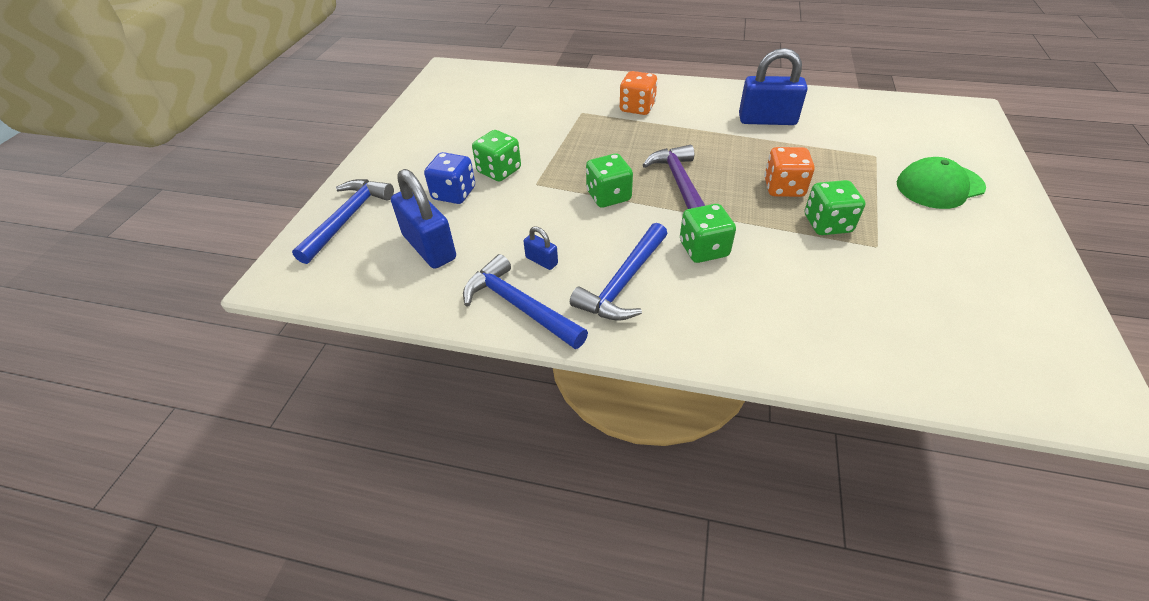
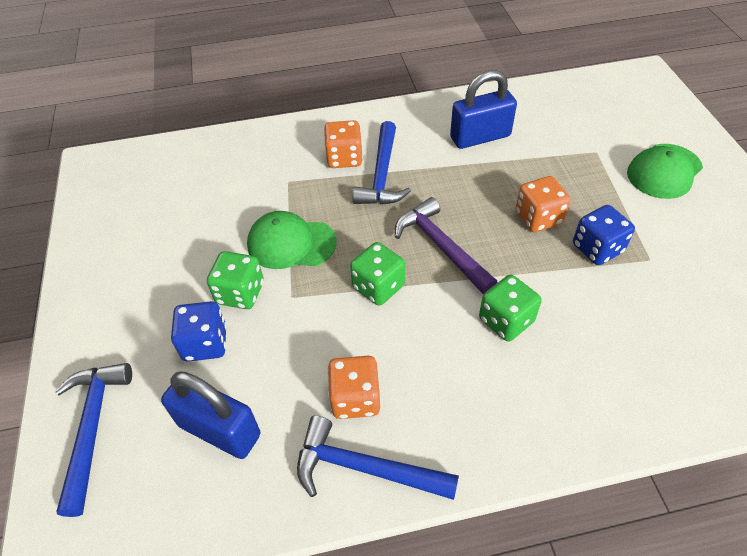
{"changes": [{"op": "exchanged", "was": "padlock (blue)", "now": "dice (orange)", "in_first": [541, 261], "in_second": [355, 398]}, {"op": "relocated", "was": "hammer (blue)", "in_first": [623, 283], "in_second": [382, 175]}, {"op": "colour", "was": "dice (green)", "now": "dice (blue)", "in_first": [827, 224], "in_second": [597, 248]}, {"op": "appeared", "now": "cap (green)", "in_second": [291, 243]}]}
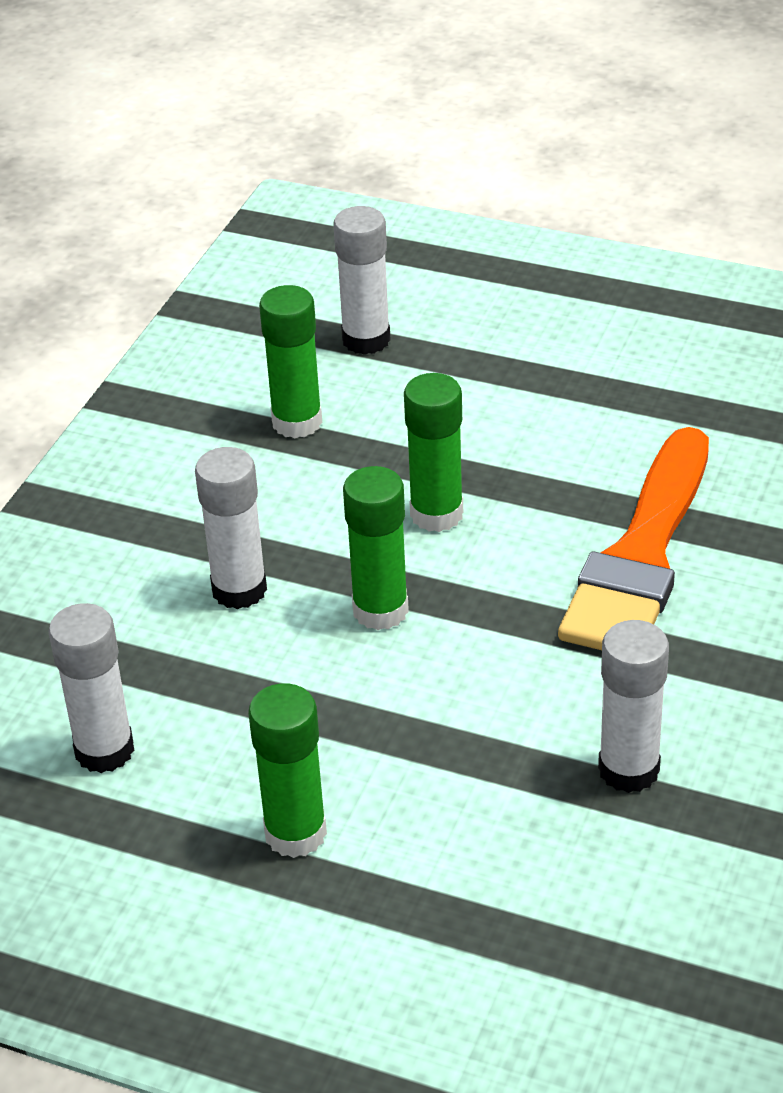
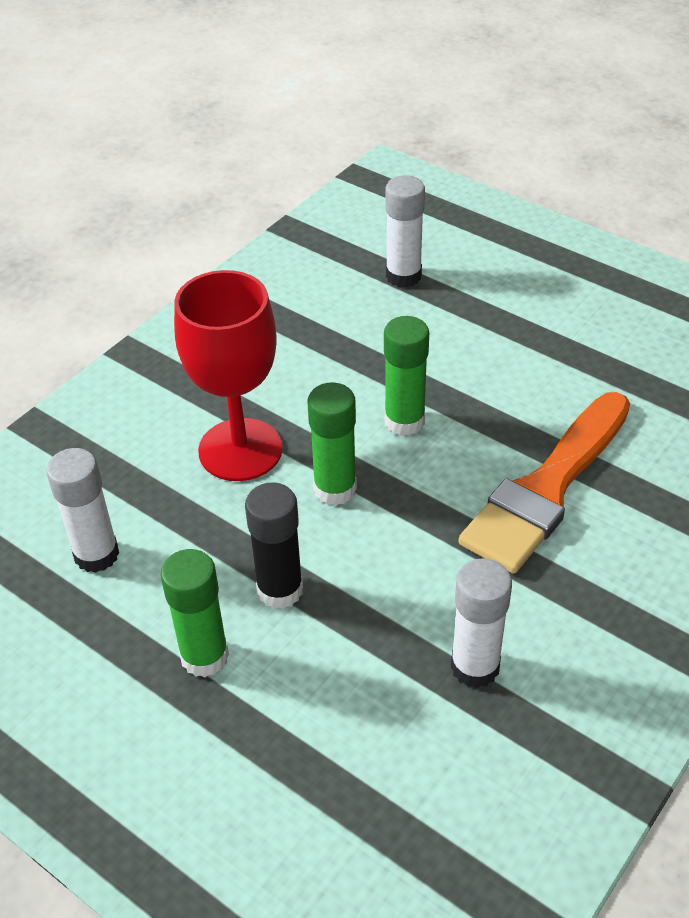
{"changes": [{"op": "exchanged", "was": "glue stick (white)", "now": "goblet (red)", "in_first": [239, 590], "in_second": [240, 450]}, {"op": "missing", "was": "glue stick (green)", "in_first": [297, 422]}, {"op": "appeared", "now": "glue stick (black)", "in_second": [280, 590]}]}
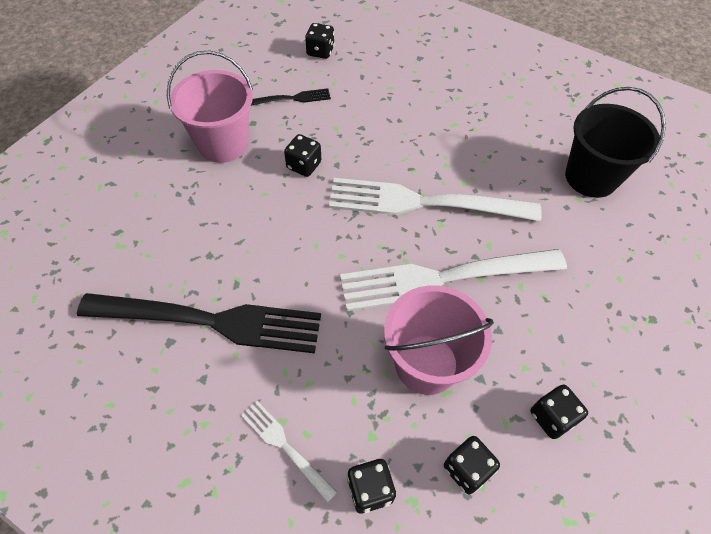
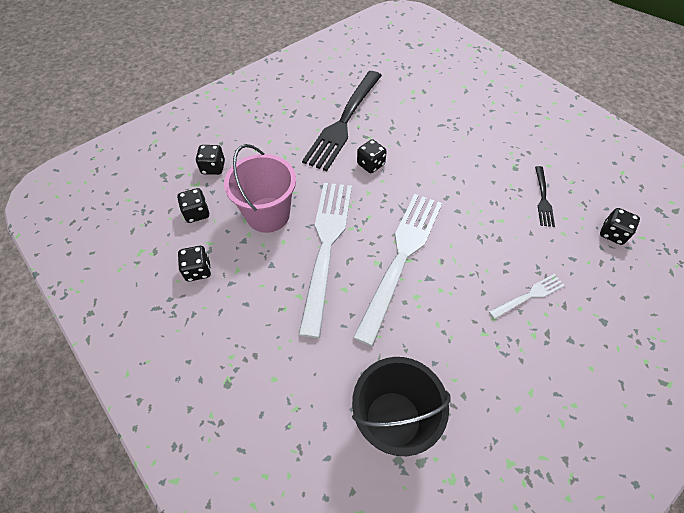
{"changes": [{"op": "missing", "was": "bucket (pink)", "in_first": [223, 144]}, {"op": "relocated", "was": "fork (white)", "in_first": [285, 447], "in_second": [528, 296]}, {"op": "relocated", "was": "dice (black)", "in_first": [304, 165], "in_second": [370, 164]}]}
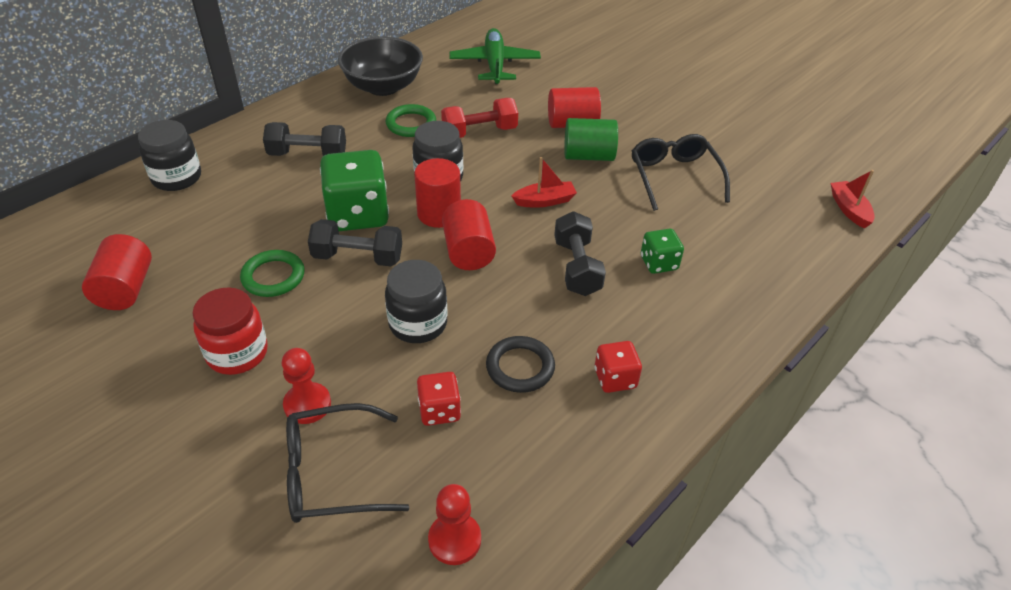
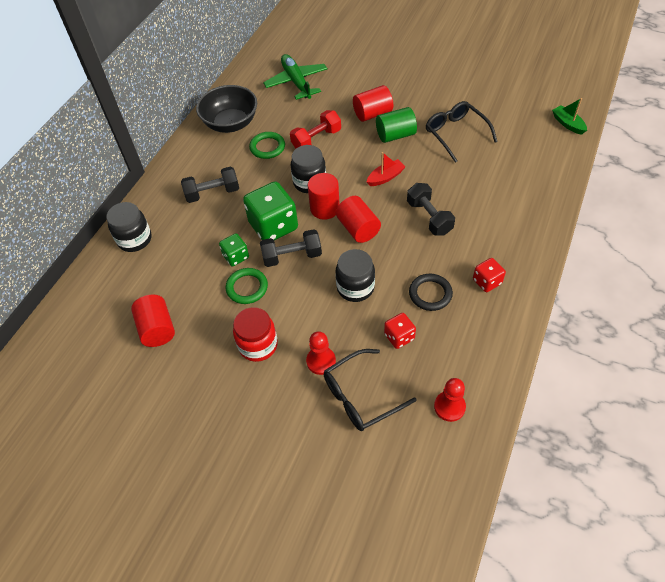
{"changes": [{"op": "relocated", "was": "dice (green)", "in_first": [659, 263], "in_second": [236, 256]}, {"op": "colour", "was": "boat (red)", "now": "boat (green)", "in_first": [849, 209], "in_second": [567, 124]}]}
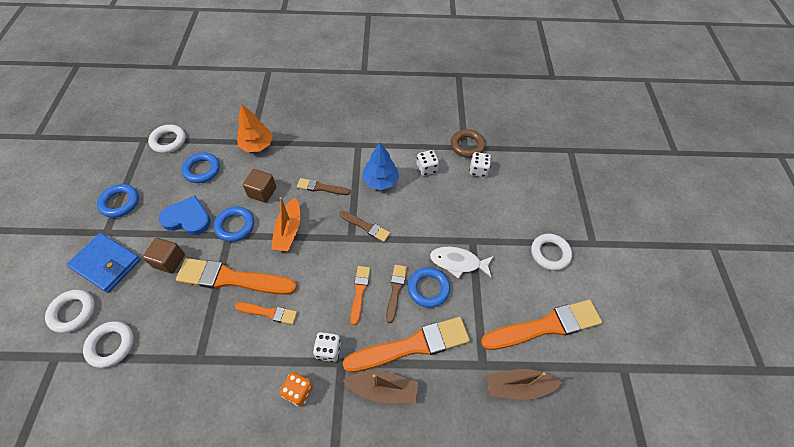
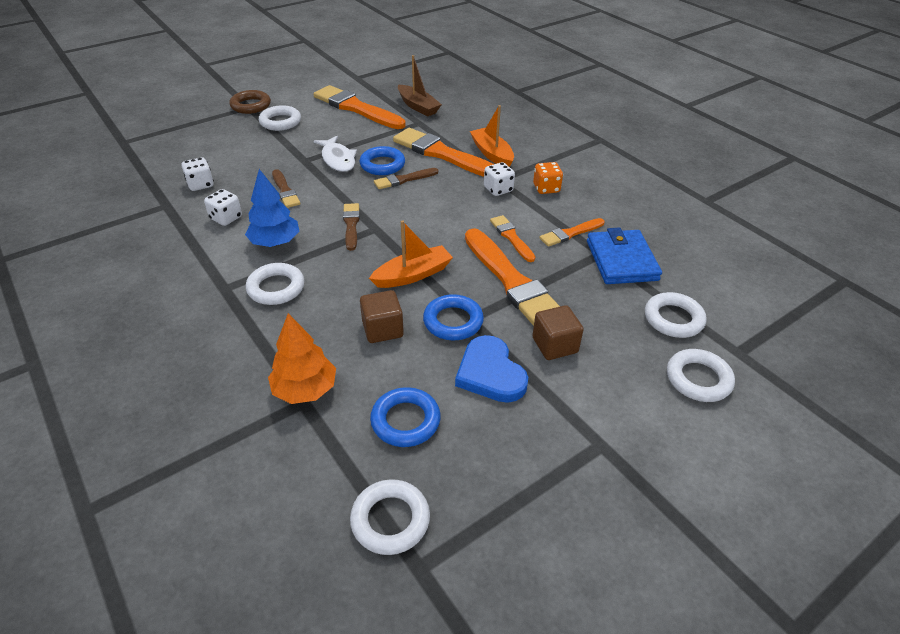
{"changes": [{"op": "relocated", "was": "wallet (blue)", "in_first": [107, 264], "in_second": [621, 260]}, {"op": "missing", "was": "ring (blue)", "in_first": [120, 202]}, {"op": "relocated", "was": "brush (brown)", "in_first": [321, 188], "in_second": [285, 191]}, {"op": "colour", "was": "boat (brown)", "now": "boat (orange)", "in_first": [383, 389], "in_second": [492, 154]}, {"op": "relocated", "was": "brush (orange)", "in_first": [359, 292], "in_second": [570, 233]}, {"op": "relocated", "was": "ring (brown)", "in_first": [467, 145], "in_second": [251, 105]}, {"op": "appeared", "now": "ring (white)", "in_second": [276, 288]}]}
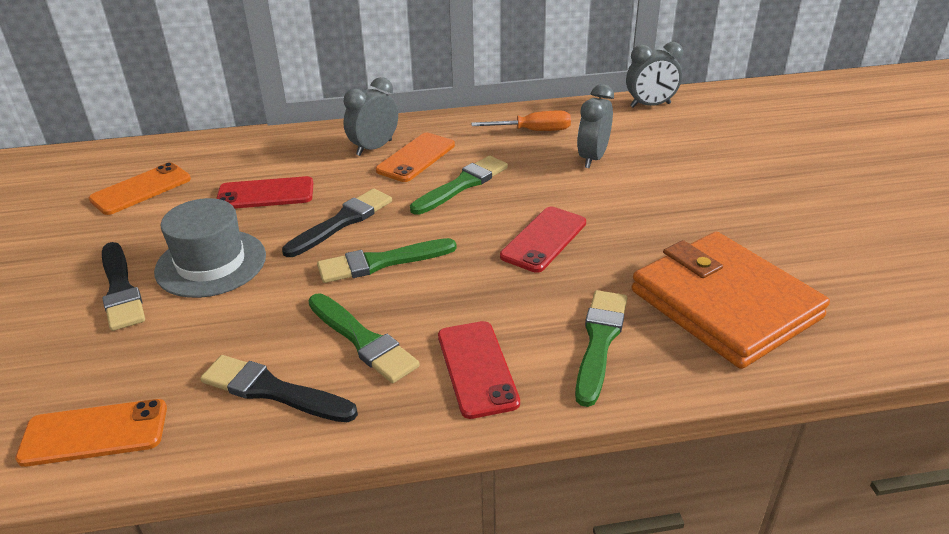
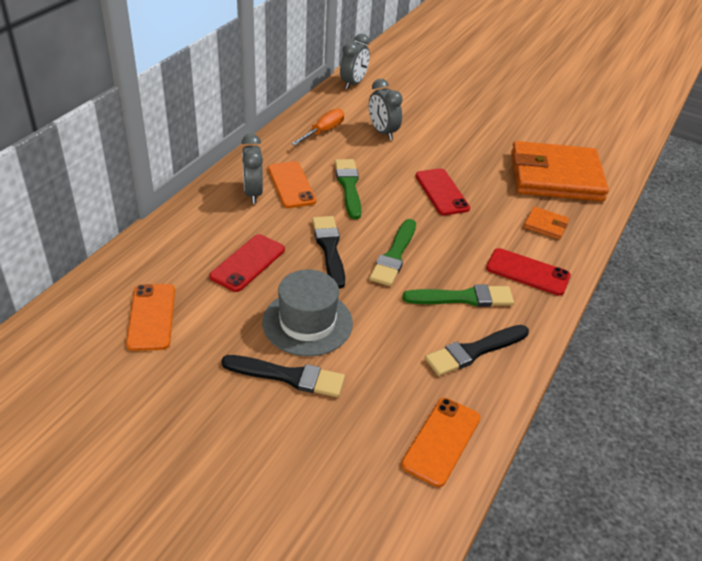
{"changes": [{"op": "exchanged", "was": "brush (green)", "now": "wallet (orange)", "in_first": [599, 341], "in_second": [545, 225]}]}
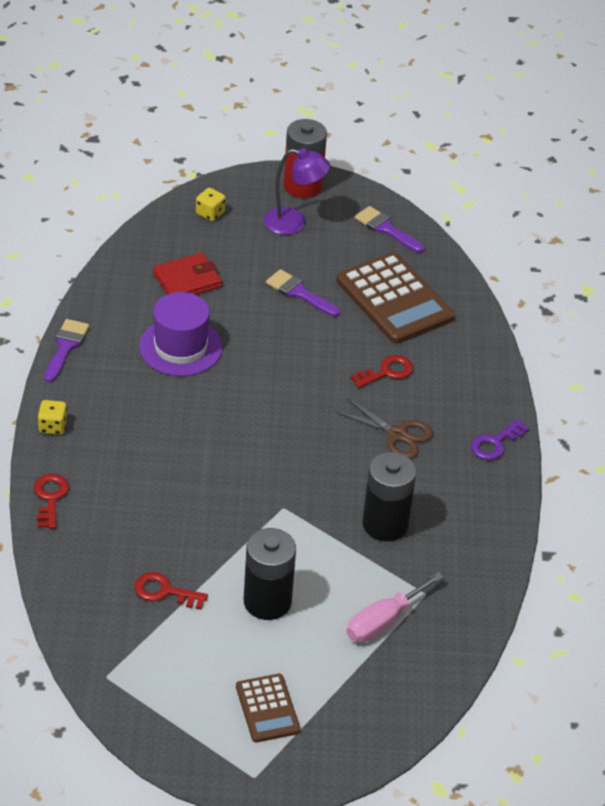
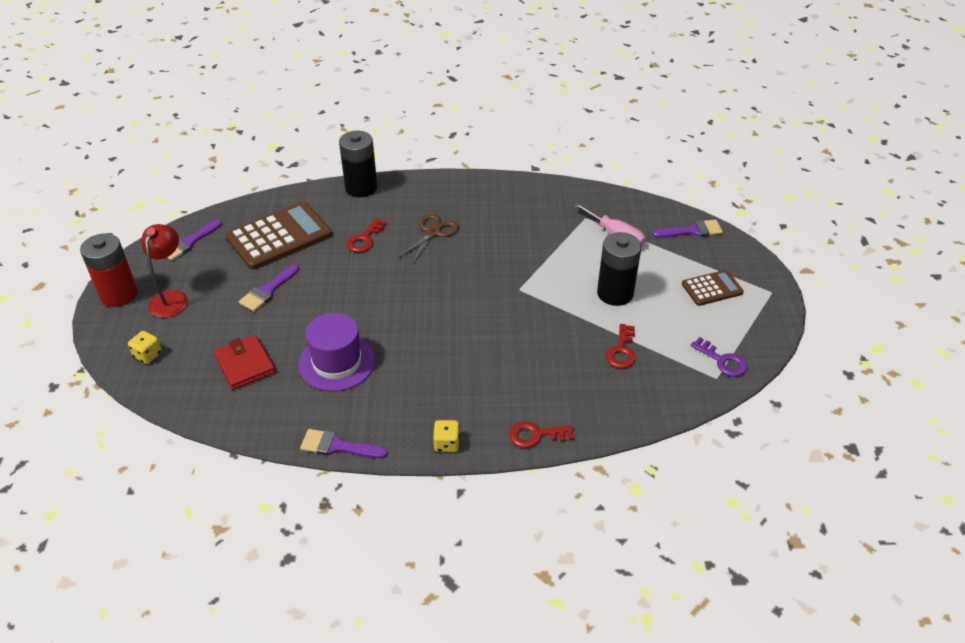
{"changes": [{"op": "colour", "was": "lamp (purple)", "now": "lamp (red)", "in_first": [294, 223], "in_second": [171, 298]}, {"op": "spun", "was": "key (red)", "in_first": [387, 372], "in_second": [365, 239], "clockwise": -120}, {"op": "relocated", "was": "battery (black)", "in_first": [385, 524], "in_second": [361, 188]}, {"op": "relocated", "was": "key (purple)", "in_first": [495, 443], "in_second": [722, 360]}, {"op": "appeared", "now": "brush (purple)", "in_second": [692, 231]}]}
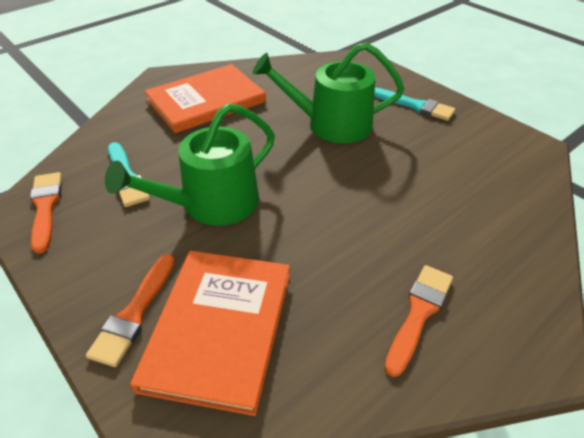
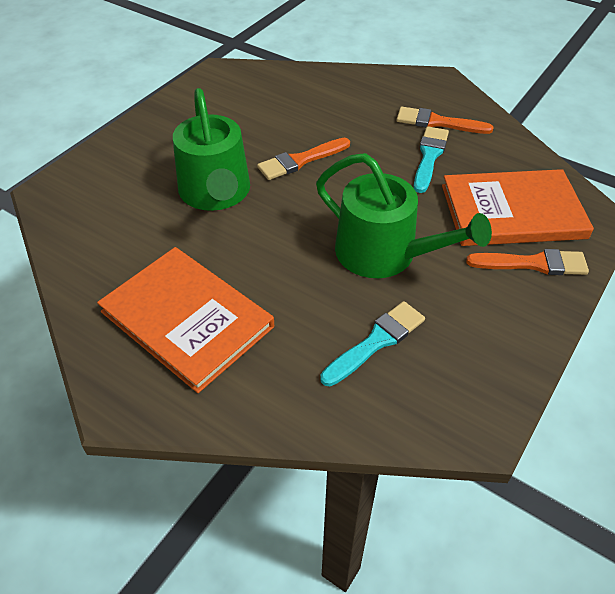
{"changes": [{"op": "relocated", "was": "brush (orange)", "in_first": [45, 207], "in_second": [300, 160]}, {"op": "relocated", "was": "brush (turquoise)", "in_first": [415, 106], "in_second": [429, 156]}]}
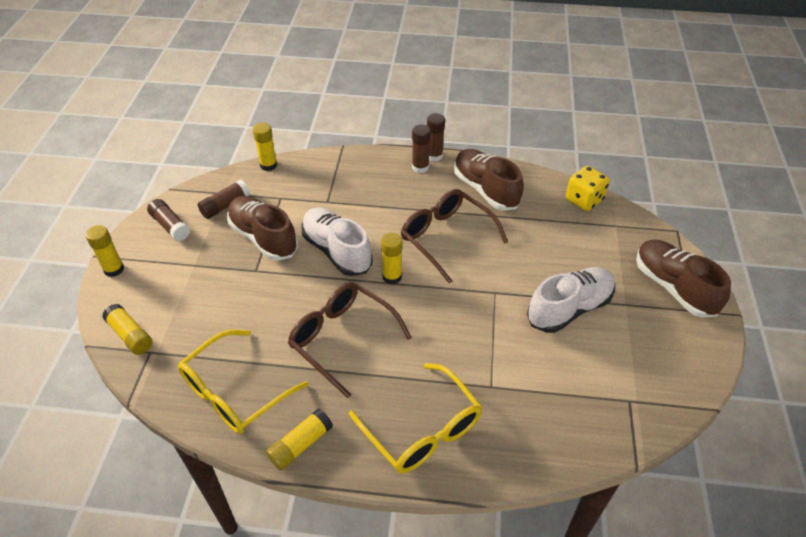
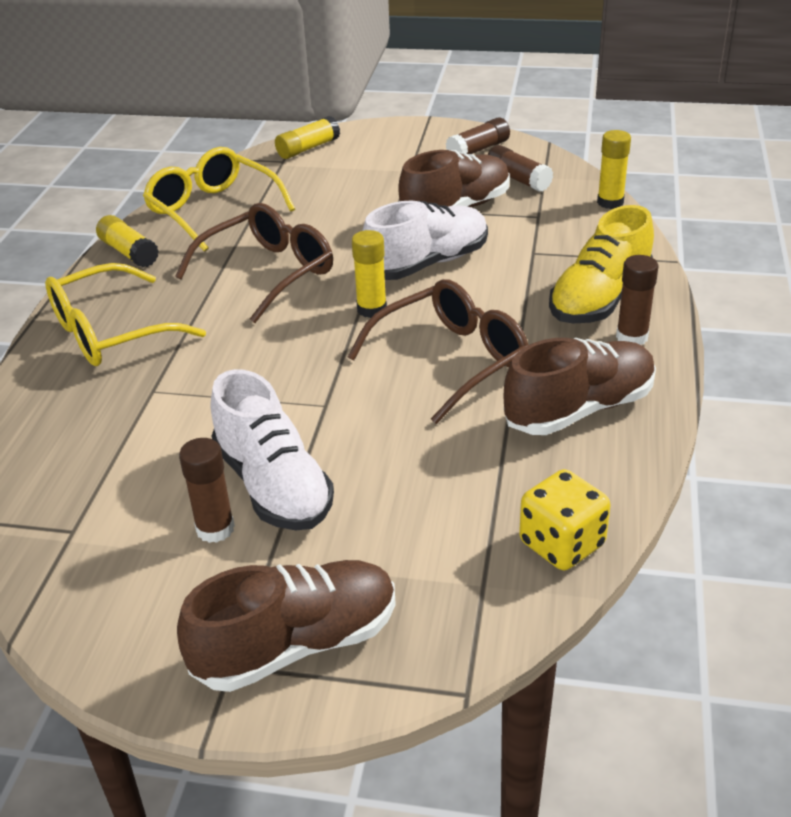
{"changes": [{"op": "missing", "was": "glue stick (yellow)", "in_first": [114, 269]}, {"op": "relocated", "was": "glue stick (brown)", "in_first": [434, 156], "in_second": [215, 529]}, {"op": "appeared", "now": "shoe (yellow)", "in_second": [600, 299]}]}
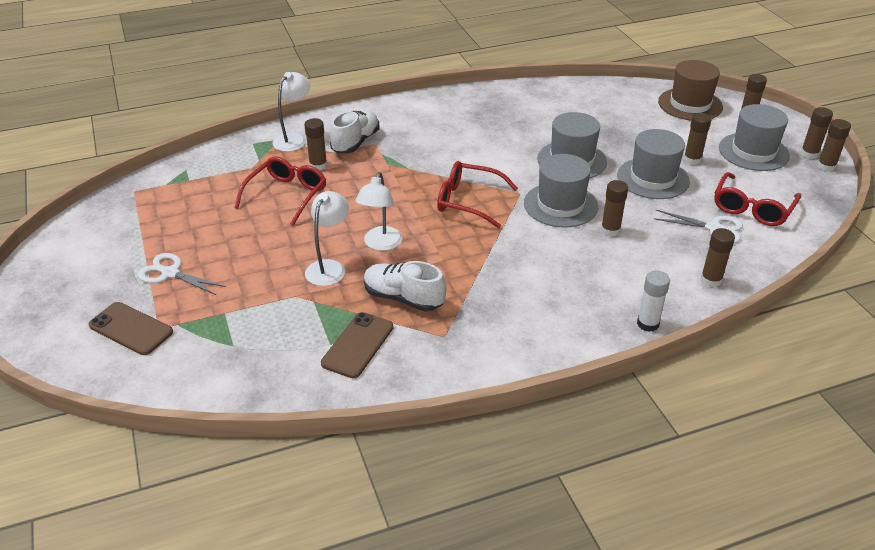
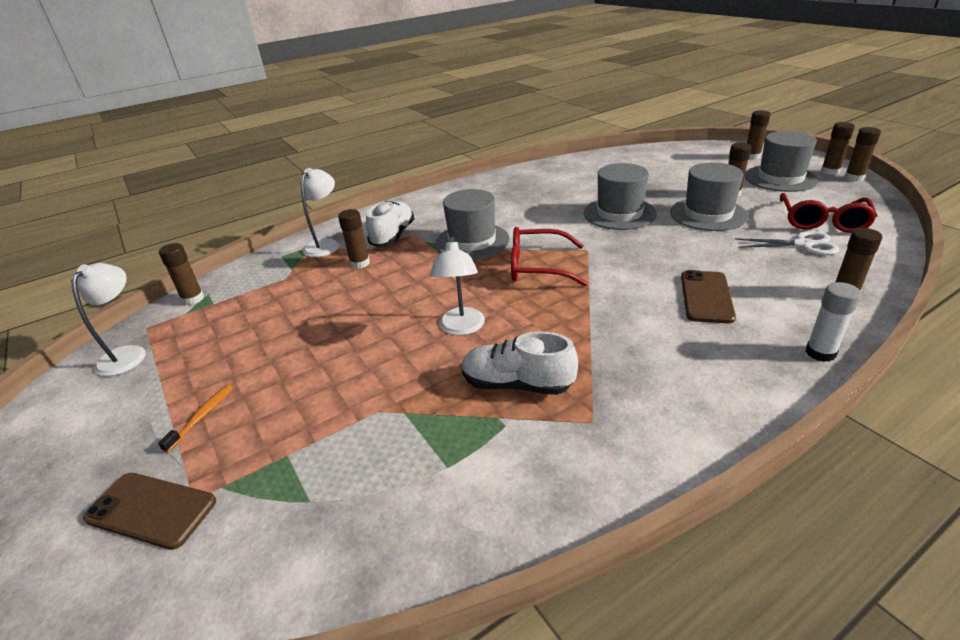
{"changes": [{"op": "exchanged", "was": "scissors (white)", "now": "toothbrush (orange)", "in_first": [170, 273], "in_second": [202, 416]}, {"op": "missing", "was": "glasses (red)", "in_first": [287, 195]}, {"op": "relocated", "was": "lamp (white)", "in_first": [329, 267], "in_second": [128, 354]}, {"op": "relocated", "was": "phone (brown)", "in_first": [357, 345], "in_second": [706, 297]}, {"op": "relocated", "was": "hat (grey)", "in_first": [560, 205], "in_second": [472, 241]}, {"op": "relocated", "was": "glue stick (brown)", "in_first": [610, 230], "in_second": [193, 299]}, {"op": "missing", "was": "hat (brown)", "in_first": [690, 104]}]}
